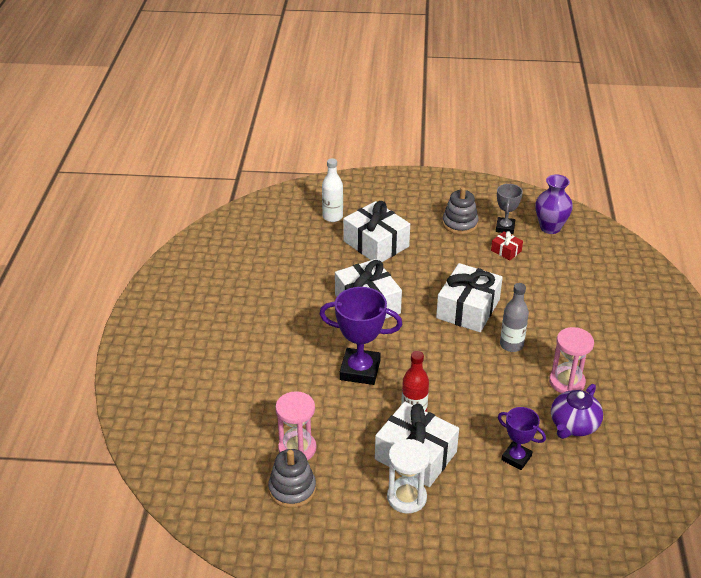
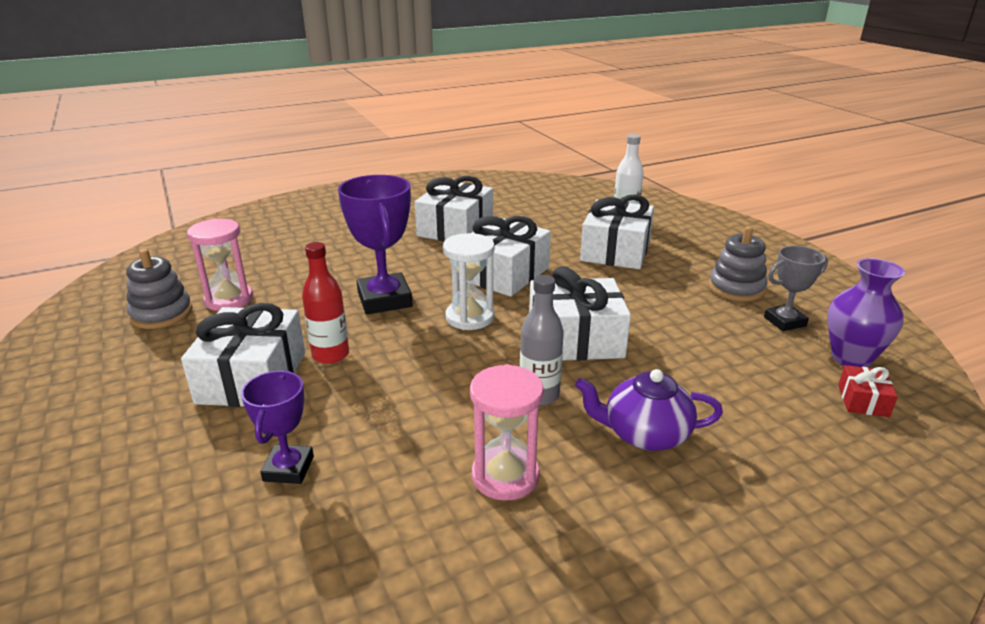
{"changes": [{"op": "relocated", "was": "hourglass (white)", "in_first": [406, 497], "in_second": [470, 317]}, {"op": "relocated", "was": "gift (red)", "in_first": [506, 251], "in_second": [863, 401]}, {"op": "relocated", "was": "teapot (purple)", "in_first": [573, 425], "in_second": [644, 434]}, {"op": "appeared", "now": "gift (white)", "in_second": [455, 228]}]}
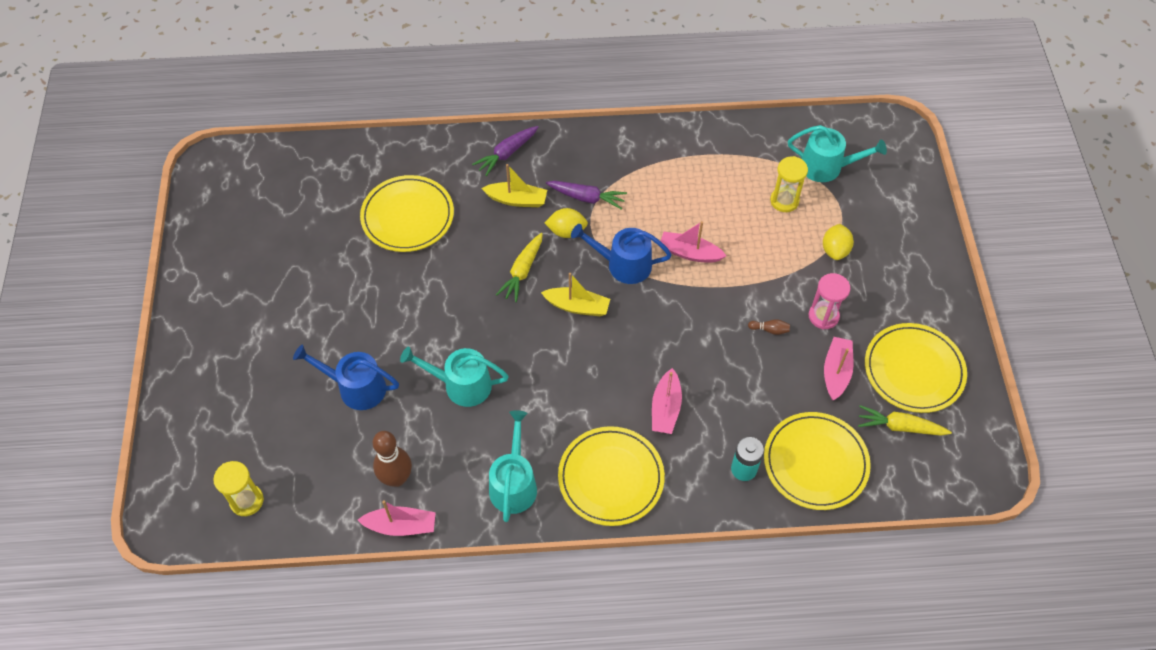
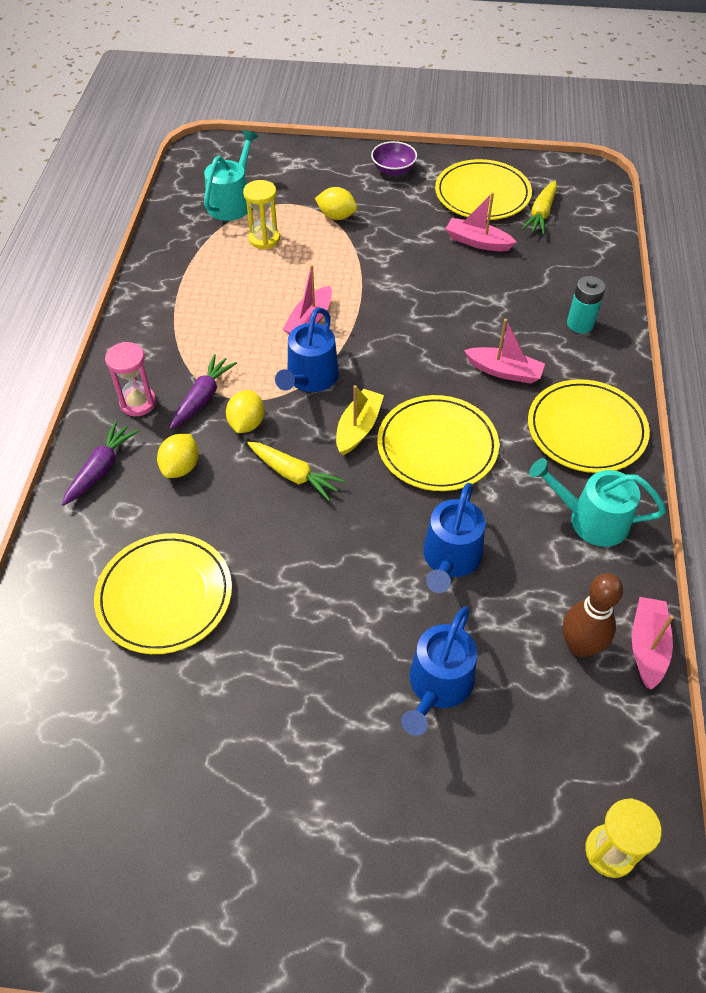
{"changes": [{"op": "colour", "was": "watering can (turquoise)", "now": "watering can (blue)", "in_first": [462, 385], "in_second": [450, 558]}, {"op": "spun", "was": "carrot (purple)", "in_first": [506, 154], "in_second": [101, 469], "clockwise": -120}, {"op": "exchanged", "was": "boat (yellow)", "now": "lemon (yellow)", "in_first": [517, 200], "in_second": [181, 467]}, {"op": "missing", "was": "bowling pin (brown)", "in_first": [769, 330]}, {"op": "relocated", "was": "plate (yellow)", "in_first": [815, 462], "in_second": [437, 446]}, {"op": "relocated", "was": "hourglass (pink)", "in_first": [823, 316], "in_second": [138, 403]}, {"op": "appeared", "now": "bowl (purple)", "in_second": [393, 170]}]}
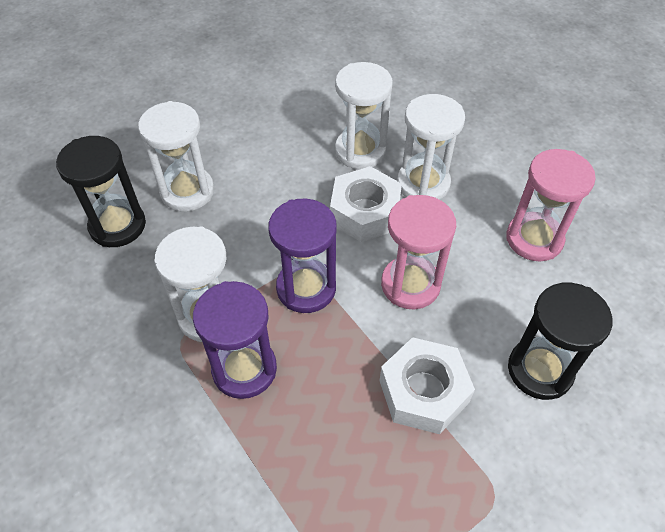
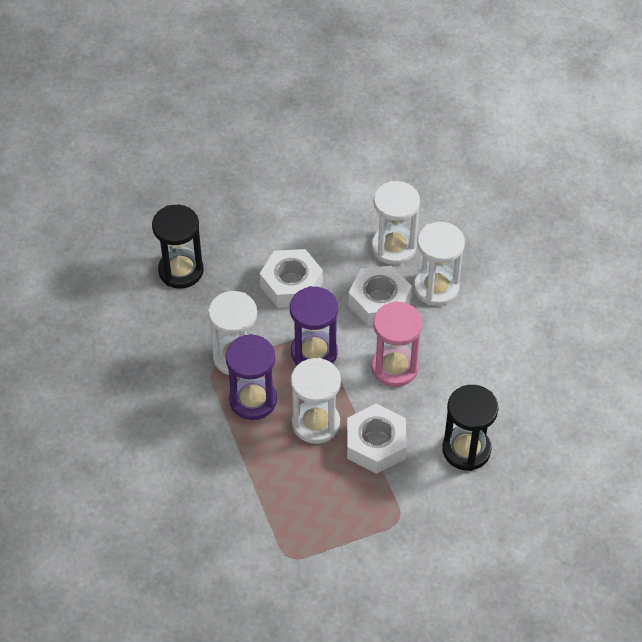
{"changes": [{"op": "relocated", "was": "hourglass (white)", "in_first": [187, 191], "in_second": [316, 423]}, {"op": "missing", "was": "hourglass (pink)", "in_first": [534, 239]}, {"op": "appeared", "now": "nut (white)", "in_second": [291, 284]}]}
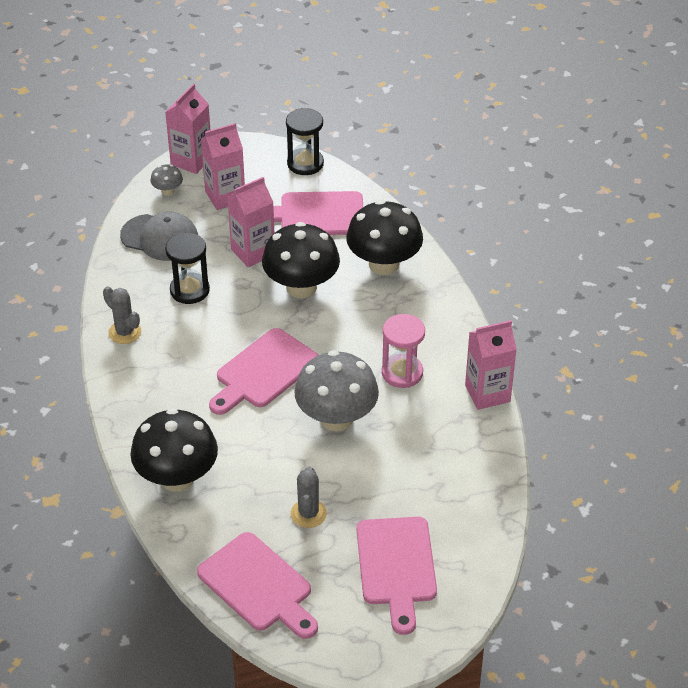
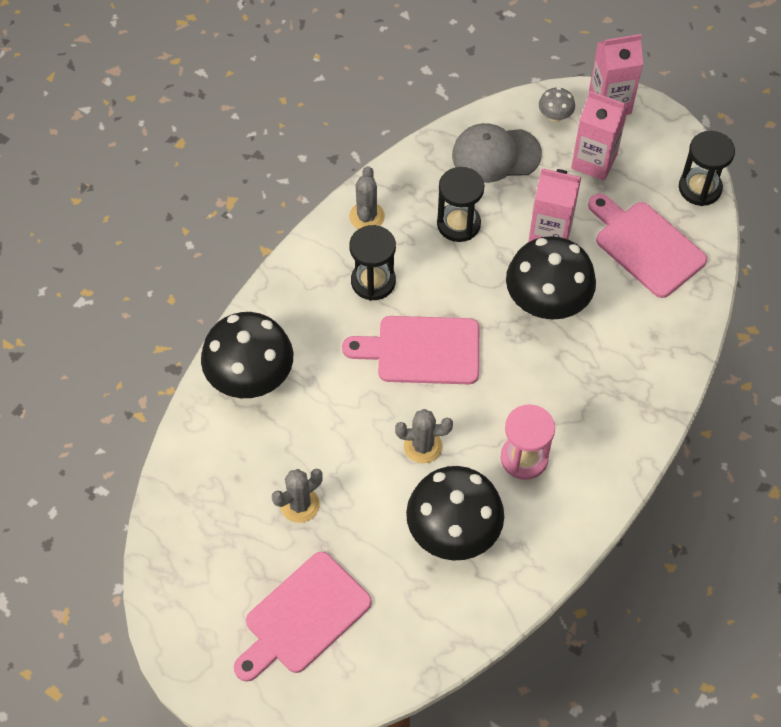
{"changes": [{"op": "spun", "was": "cap (grey)", "in_first": [160, 238], "in_second": [496, 155], "clockwise": 105}, {"op": "missing", "was": "cutting board (pink)", "in_first": [258, 586]}, {"op": "exchanged", "was": "mushroom (grey)", "now": "cactus (grey)", "in_first": [336, 418], "in_second": [423, 446]}, {"op": "relocated", "was": "mushroom (black)", "in_first": [384, 264], "in_second": [453, 532]}, {"op": "missing", "was": "carton (pink)", "in_first": [487, 393]}, {"op": "appeared", "now": "hourglass (black)", "in_second": [373, 281]}]}
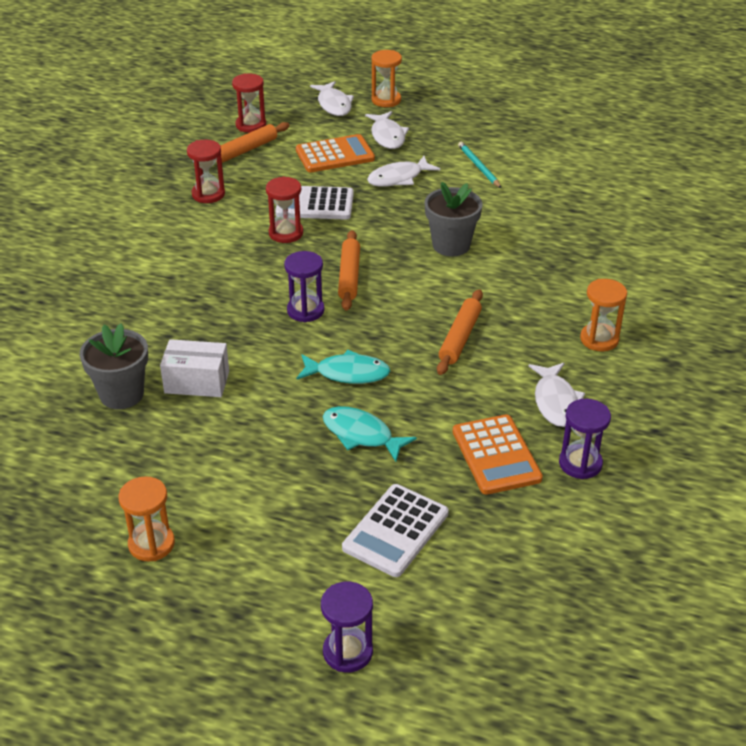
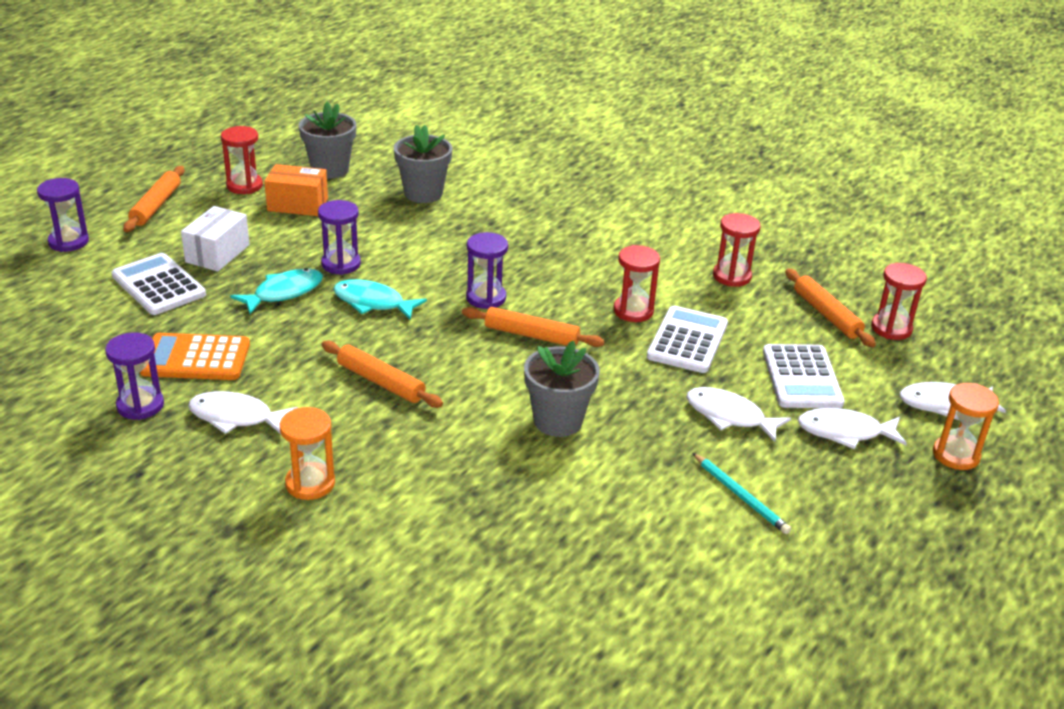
{"changes": [{"op": "colour", "was": "hourglass (orange)", "now": "hourglass (red)", "in_first": [151, 544], "in_second": [244, 186]}, {"op": "relocated", "was": "box (white)", "in_first": [197, 382], "in_second": [217, 253]}, {"op": "colour", "was": "calculator (orange)", "now": "calculator (white)", "in_first": [335, 155], "in_second": [802, 378]}, {"op": "spun", "was": "fish (turquoise)", "in_first": [348, 373], "in_second": [372, 303], "clockwise": 90}, {"op": "spun", "was": "fish (white)", "in_first": [398, 178], "in_second": [729, 416], "clockwise": -45}, {"op": "spun", "was": "pencil (turquoise)", "in_first": [478, 167], "in_second": [740, 496], "clockwise": 60}, {"op": "appeared", "now": "rolling pin (orange)", "in_second": [156, 206]}, {"op": "appeared", "now": "box (orange)", "in_second": [297, 205]}, {"op": "appeared", "now": "flower pot (grey)", "in_second": [330, 169]}, {"op": "appeared", "now": "hourglass (purple)", "in_second": [341, 264]}]}
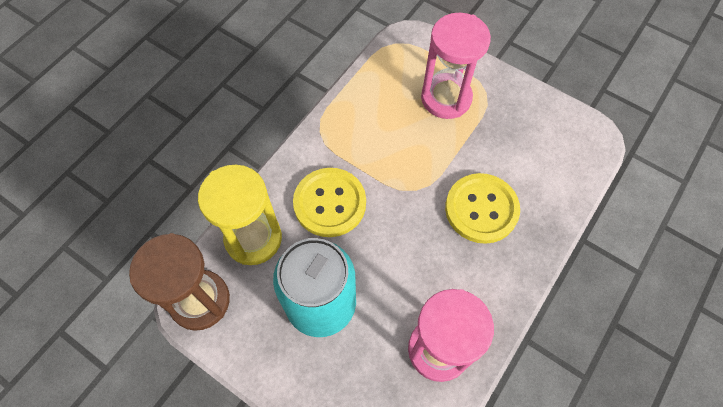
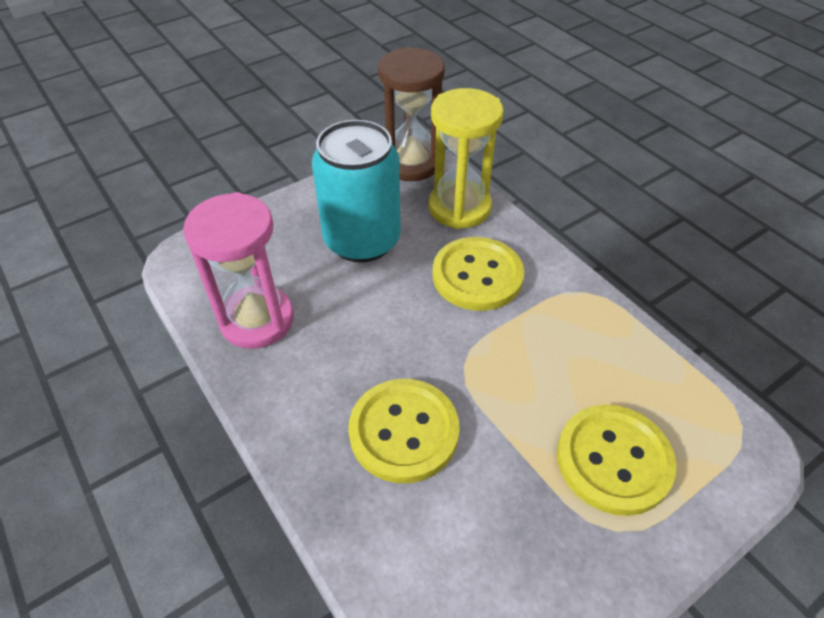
{"changes": [{"op": "exchanged", "was": "hourglass (pink)", "now": "button (yellow)", "in_first": [446, 98], "in_second": [613, 460]}]}
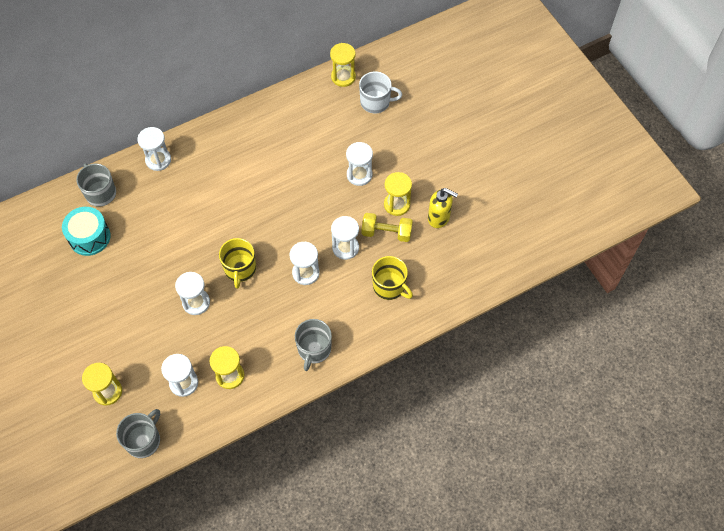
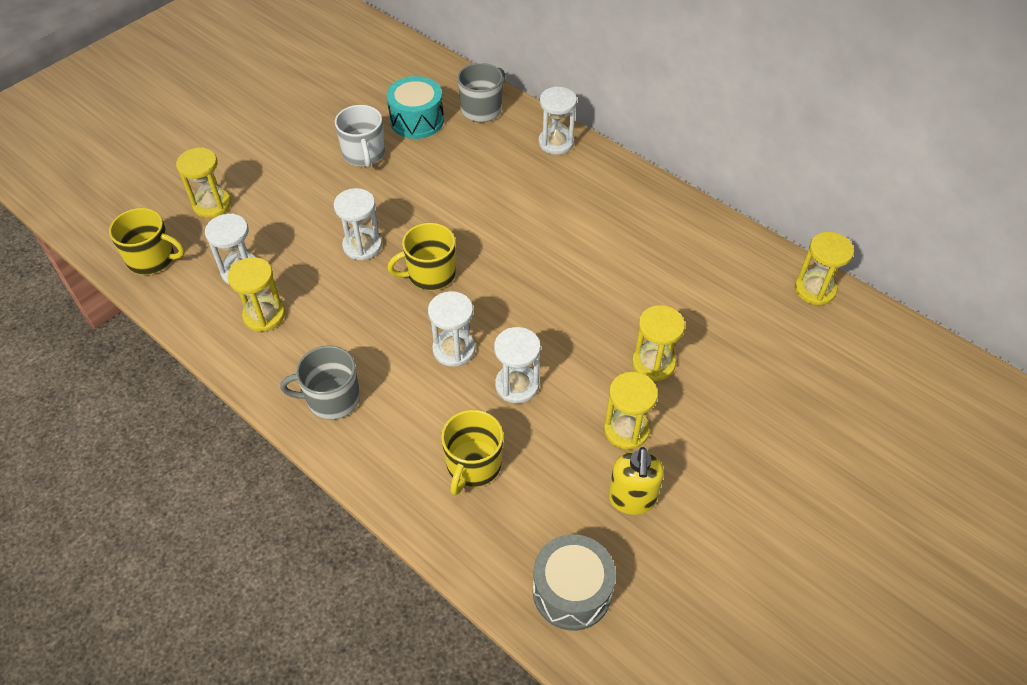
{"changes": [{"op": "colour", "was": "mug (grey)", "now": "mug (yellow)", "in_first": [143, 440], "in_second": [152, 259]}, {"op": "colour", "was": "hourglass (white)", "now": "hourglass (yellow)", "in_first": [359, 175], "in_second": [653, 363]}, {"op": "relocated", "was": "mug (white)", "in_first": [376, 102], "in_second": [364, 154]}, {"op": "missing", "was": "dumbbell (yellow)", "in_first": [386, 233]}, {"op": "appeared", "now": "drum (grey)", "in_second": [572, 591]}]}
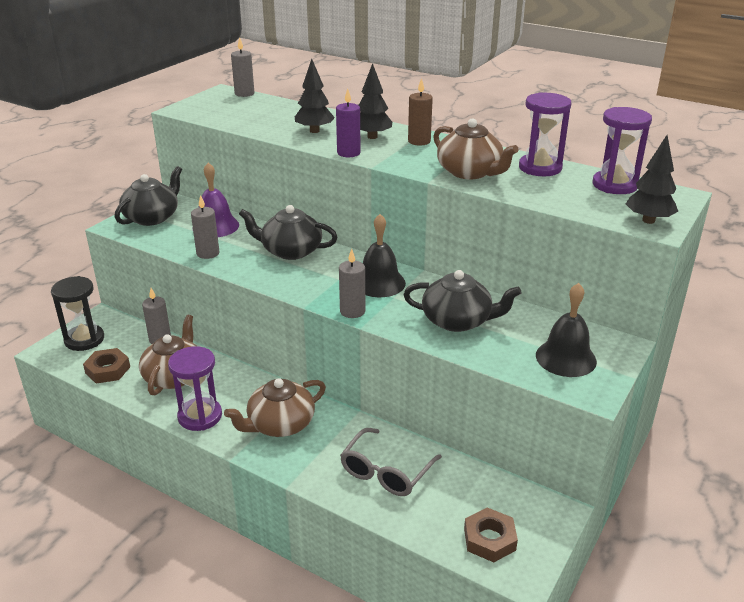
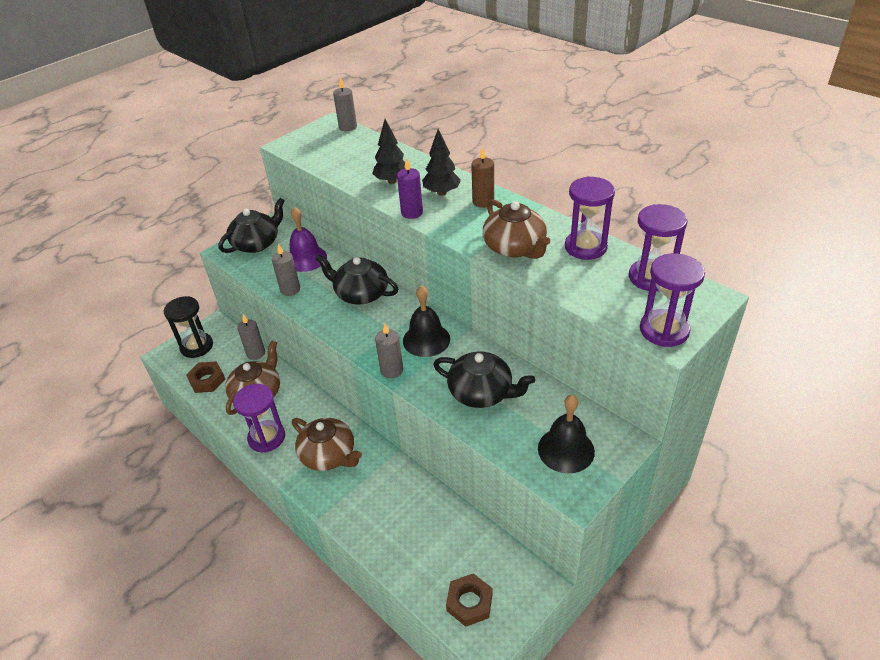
{"changes": [{"op": "spun", "was": "teapot (brown)", "in_first": [280, 424], "in_second": [329, 455], "clockwise": -120}, {"op": "missing", "was": "glasses (grey)", "in_first": [386, 472]}, {"op": "exchanged", "was": "tree (black)", "now": "hourglass (purple)", "in_first": [648, 220], "in_second": [664, 330]}]}
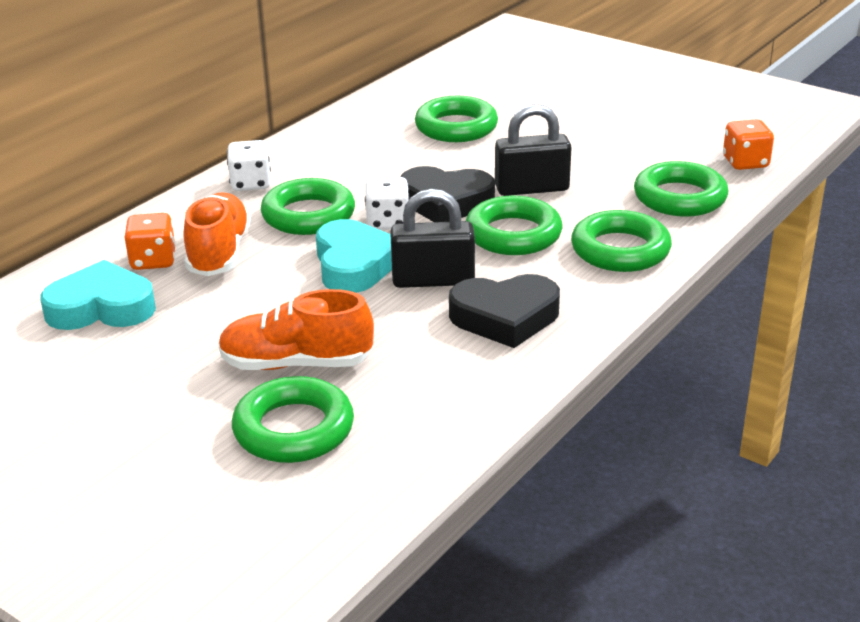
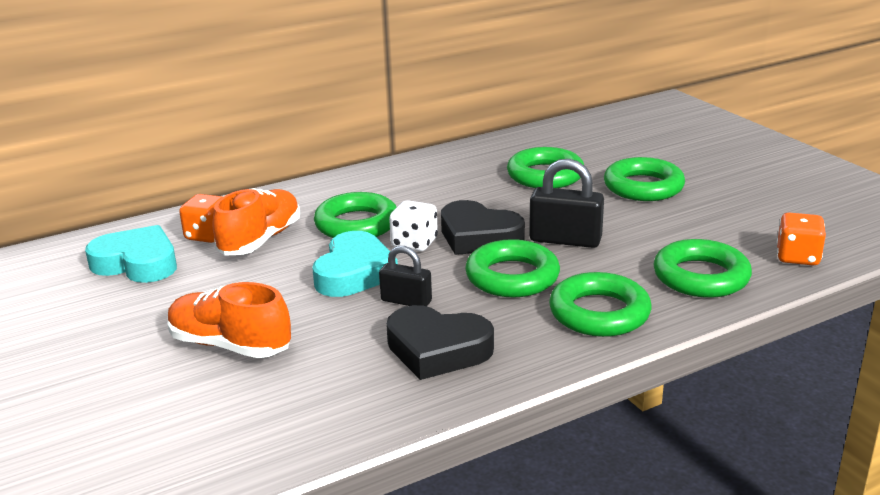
{"changes": [{"op": "missing", "was": "dice (white)", "in_first": [251, 184]}, {"op": "relocated", "was": "ring (green)", "in_first": [294, 429], "in_second": [643, 187]}, {"op": "size", "was": "padlock (black)", "in_first": [433, 280], "in_second": [406, 301], "ratio": 0.65}]}
